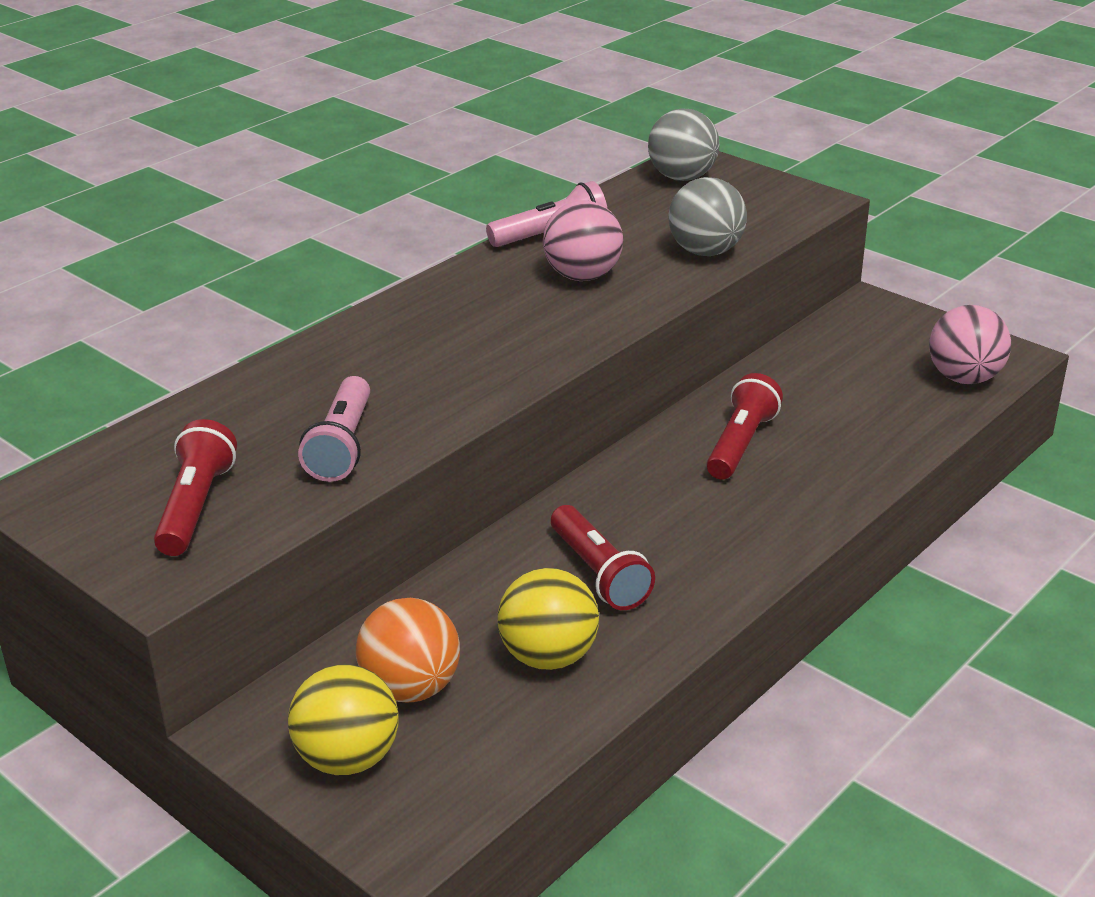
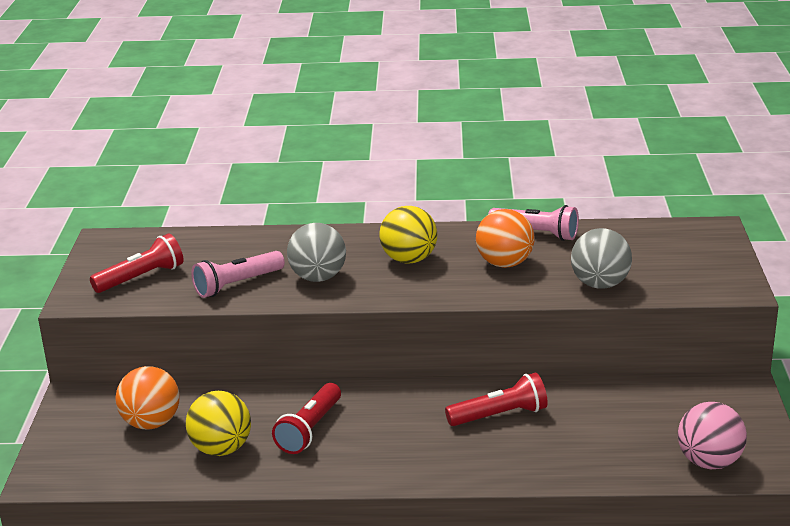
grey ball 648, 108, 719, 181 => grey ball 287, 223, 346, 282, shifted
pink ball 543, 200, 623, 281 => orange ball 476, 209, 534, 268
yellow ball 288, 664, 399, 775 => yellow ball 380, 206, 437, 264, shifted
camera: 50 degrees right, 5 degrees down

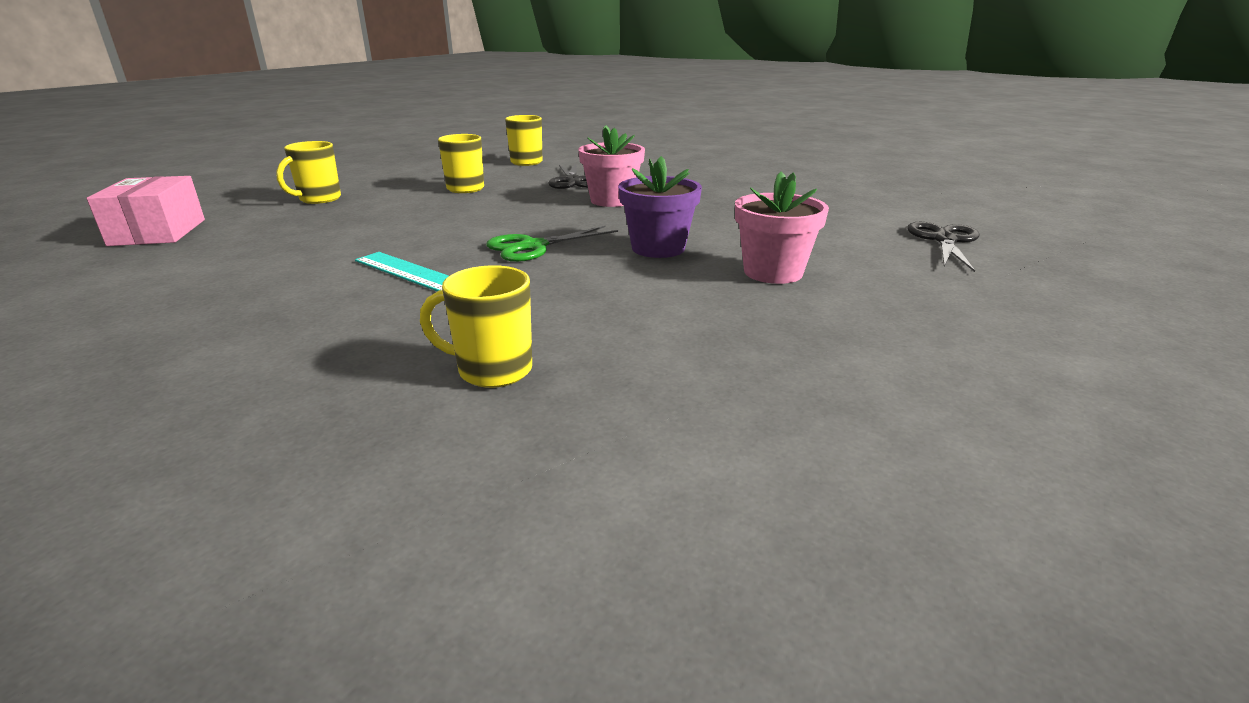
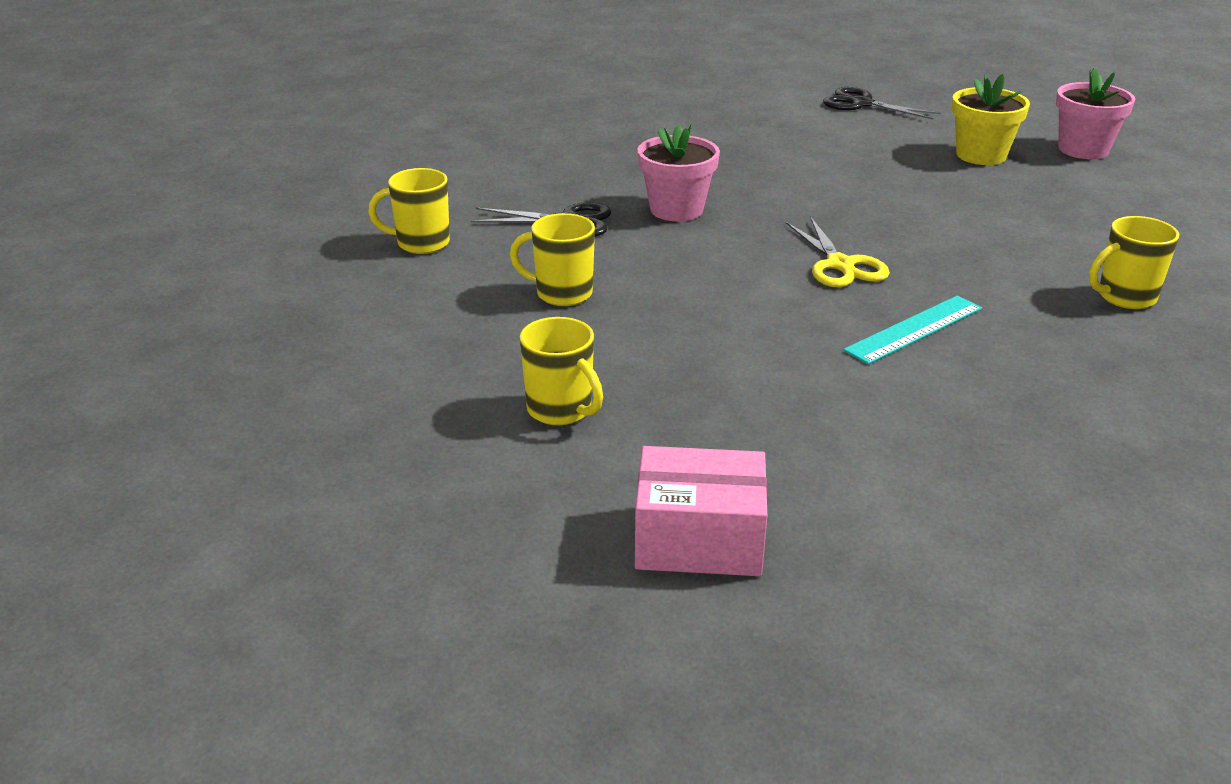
purple flower pot 618, 156, 702, 258 => nothing
pink flower pot 735, 172, 829, 284 => pink flower pot 1056, 68, 1135, 159, shifted
green scissors 486, 225, 618, 262 => yellow scissors 786, 217, 890, 287
yellow mug 420, 265, 532, 388 => yellow mug 1089, 216, 1179, 309, 45 degrees clockwise
nothing => yellow flower pot 952, 74, 1030, 165
camera: 75 degrees left, 5 degrees up

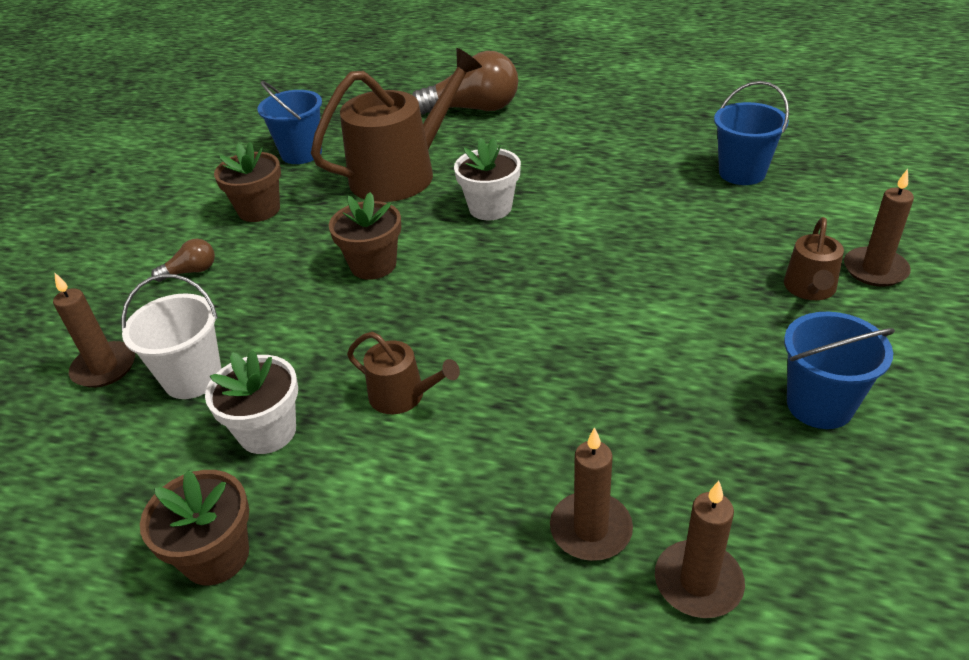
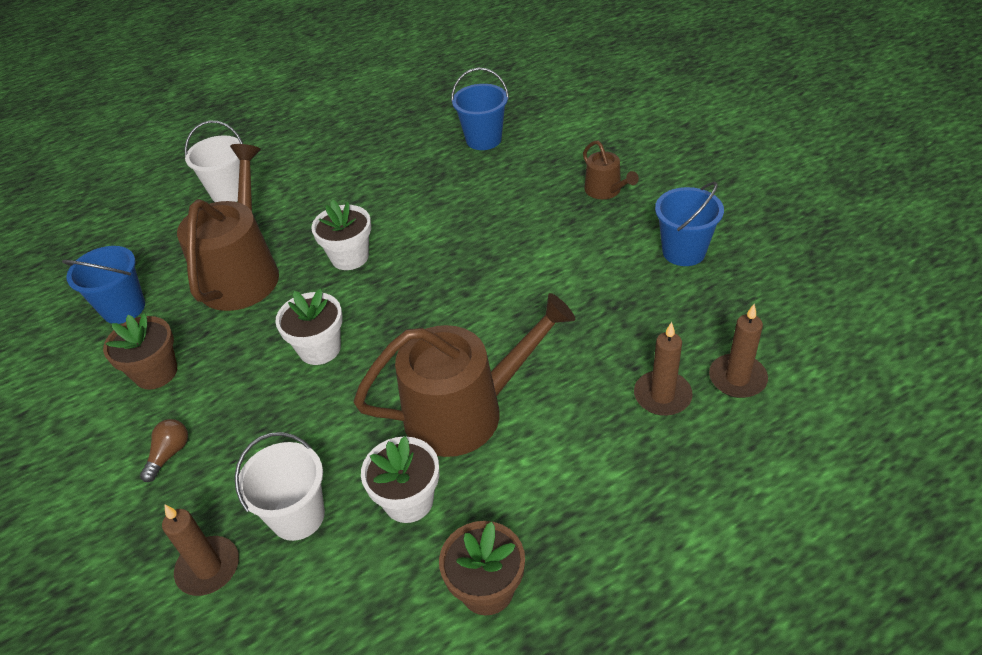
brown light bulb 412, 51, 518, 115 => white bucket 185, 121, 243, 202
brown candle 844, 169, 914, 287 => nothing
brown flower pot 329, 192, 401, 280 => white flower pot 275, 289, 343, 365
brown watering can 347, 332, 460, 414 => brown watering can 353, 293, 575, 457, x2.10
camera: 45 degrees left, 5 degrees up

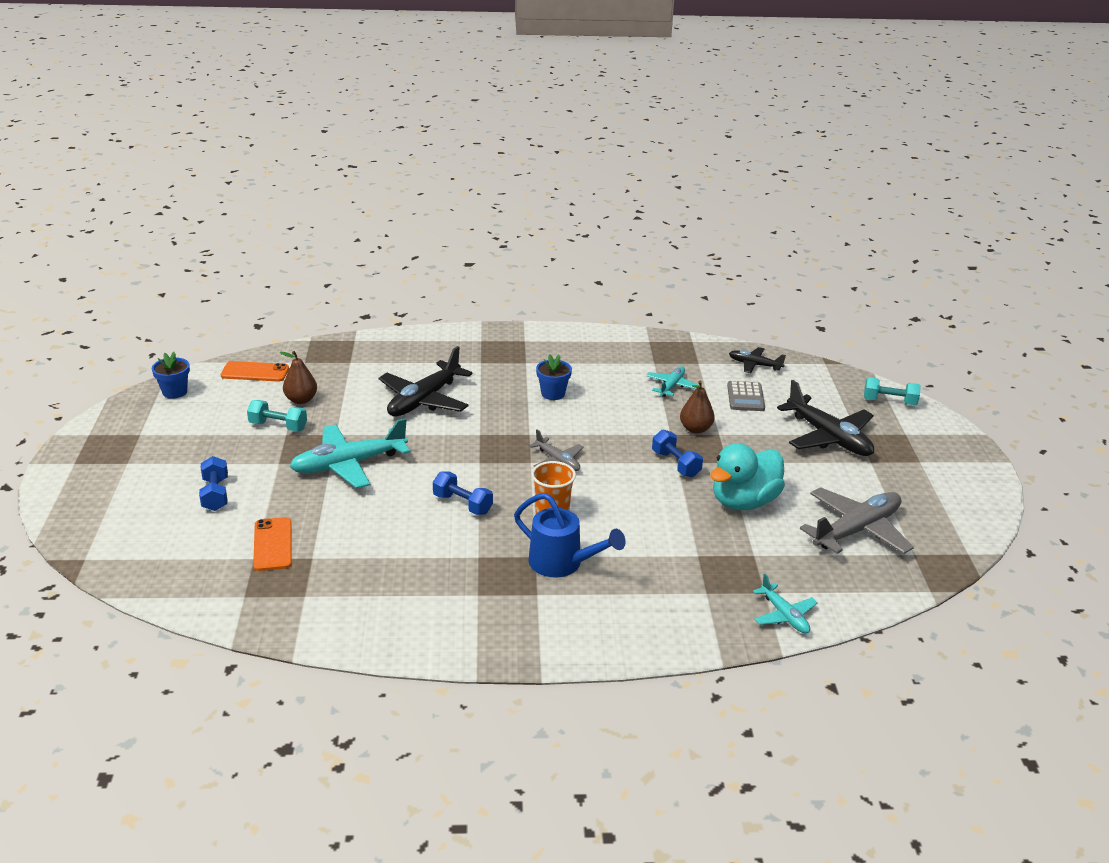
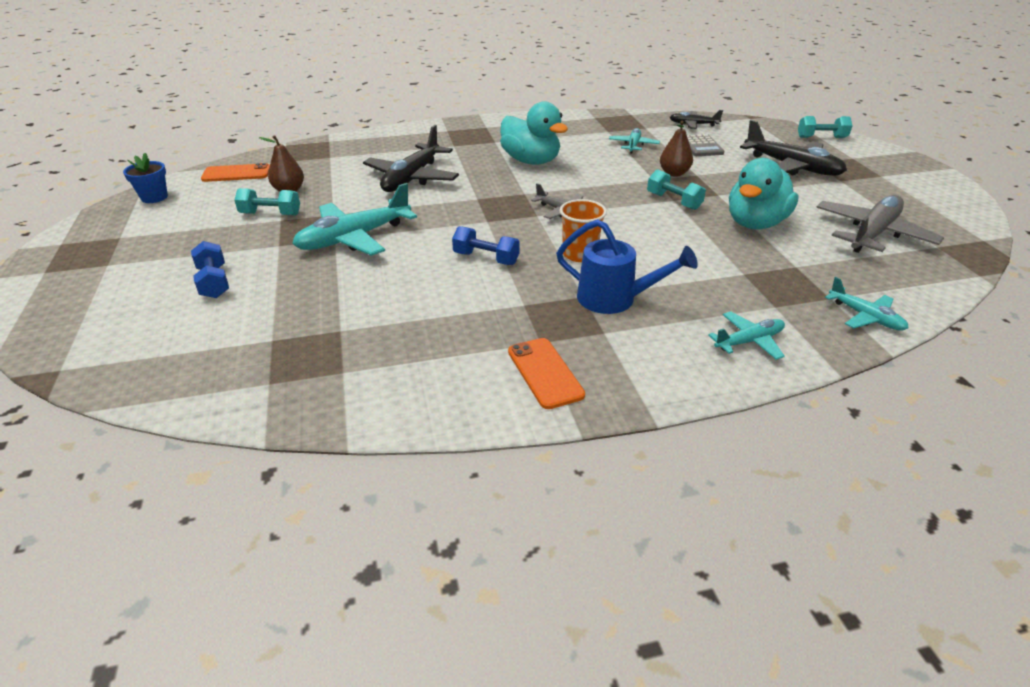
blue flower pot 536, 355, 572, 400 => turquoise duck 500, 101, 568, 165
blue dumbbell 652, 430, 703, 477 => turquoise dumbbell 647, 169, 706, 210
orange phone 253, 517, 292, 571 => orange phone 508, 338, 585, 409, shifted
nothing => turquoise plane 708, 311, 785, 360
camera: 10 degrees left, 5 degrees up

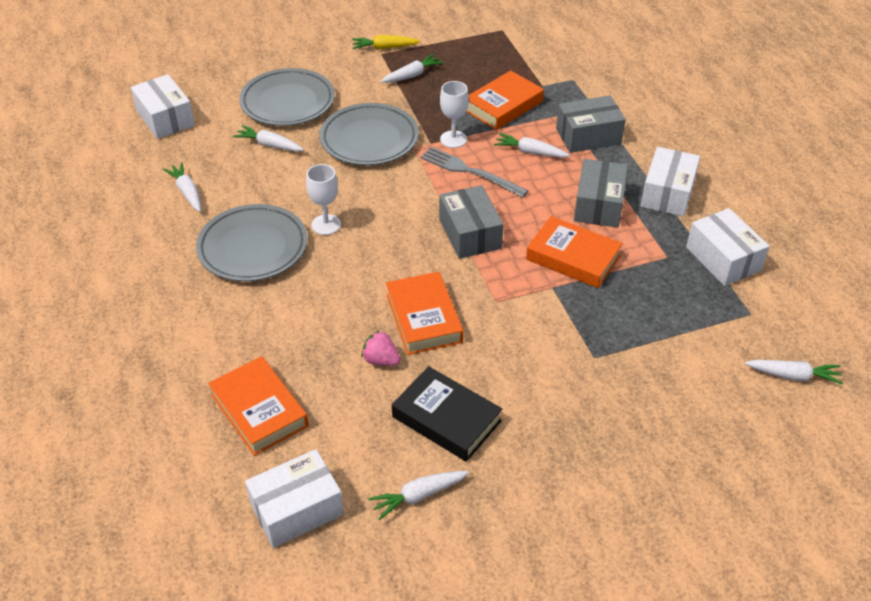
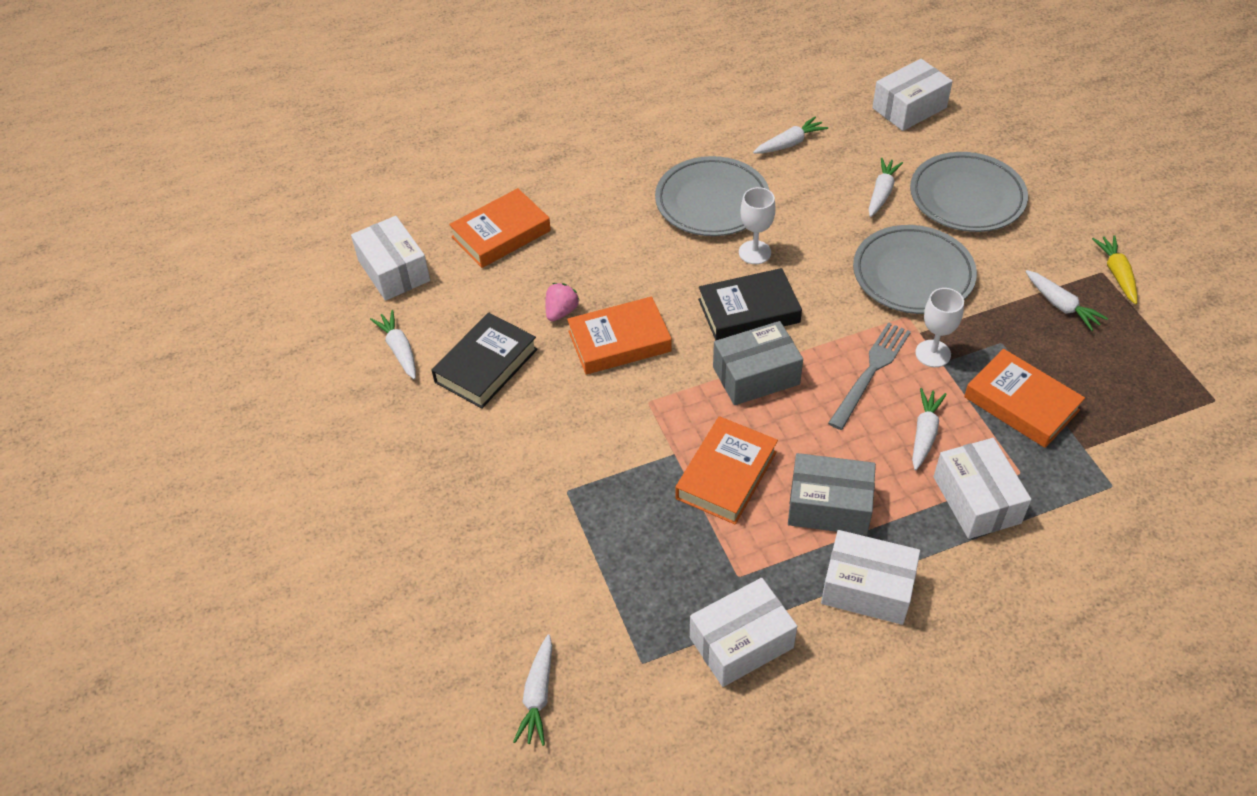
grey box 556, 95, 626, 153 => white box 934, 438, 1031, 539
nothing => black book 698, 268, 802, 341
camera: 90 degrees right, 5 degrees up

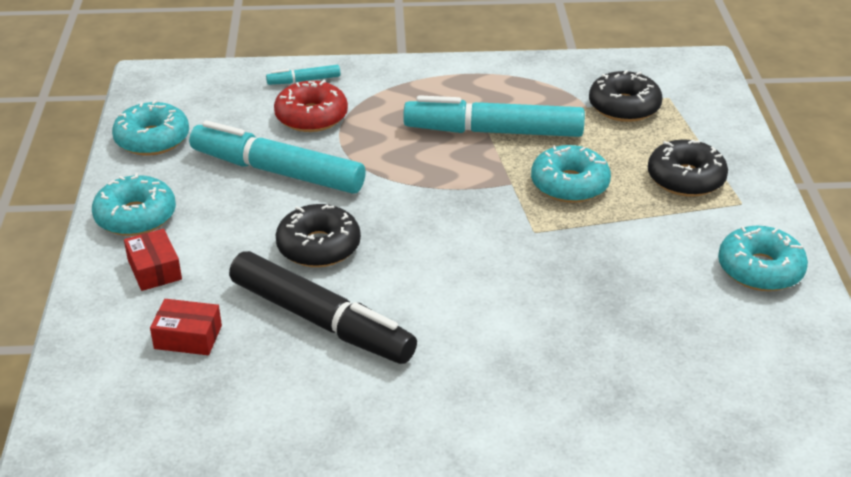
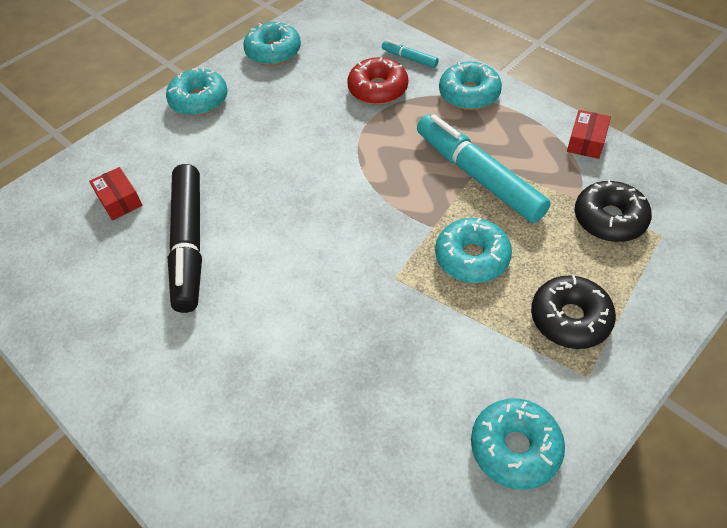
turquoise marker 189, 121, 366, 194 => nothing
black donut 275, 204, 361, 267 => nothing
red box 124, 229, 182, 291 => red box 567, 110, 611, 159, shifted
nothing => turquoise donut 439, 62, 502, 110
camera: 50 degrees right, 15 degrees up

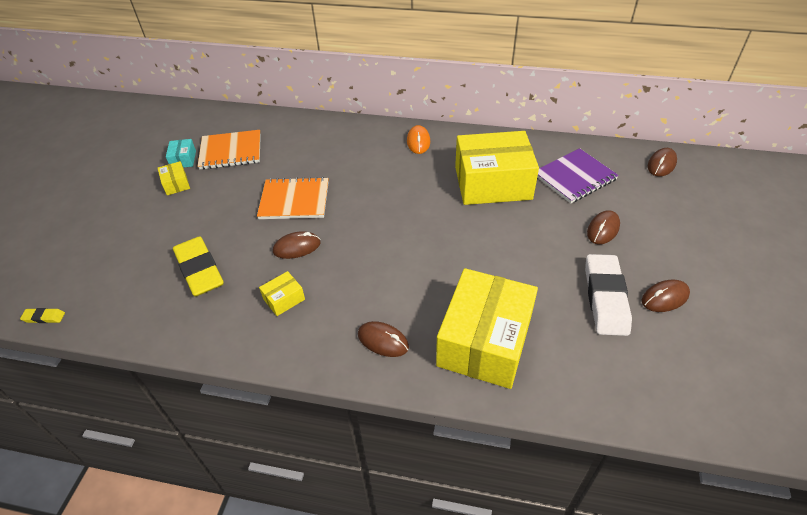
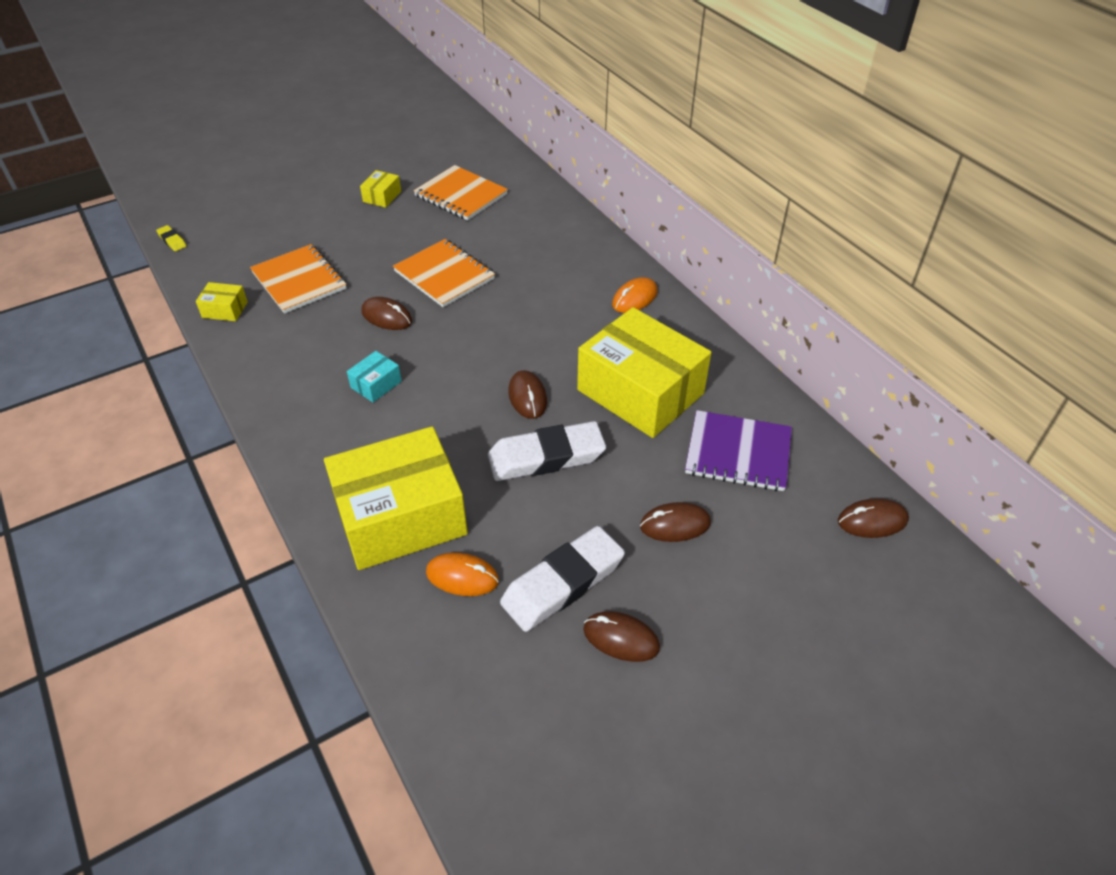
turquoise box 166, 139, 196, 168 => turquoise box 347, 351, 402, 402, shifted
yellow eraser 173, 236, 224, 297 => orange notebook 250, 244, 347, 314
yellow box 259, 271, 305, 316 => yellow box 196, 282, 248, 321, shifted
brown mouse 358, 321, 409, 357 => brown mouse 508, 370, 547, 419, shifted
nothing => white eraser 488, 421, 606, 481
nothing => orange mouse 426, 553, 499, 596
camera: 45 degrees right, 0 degrees up

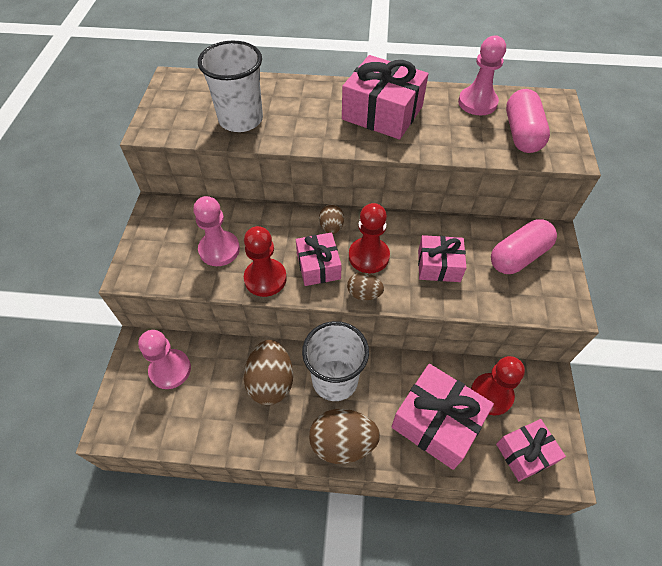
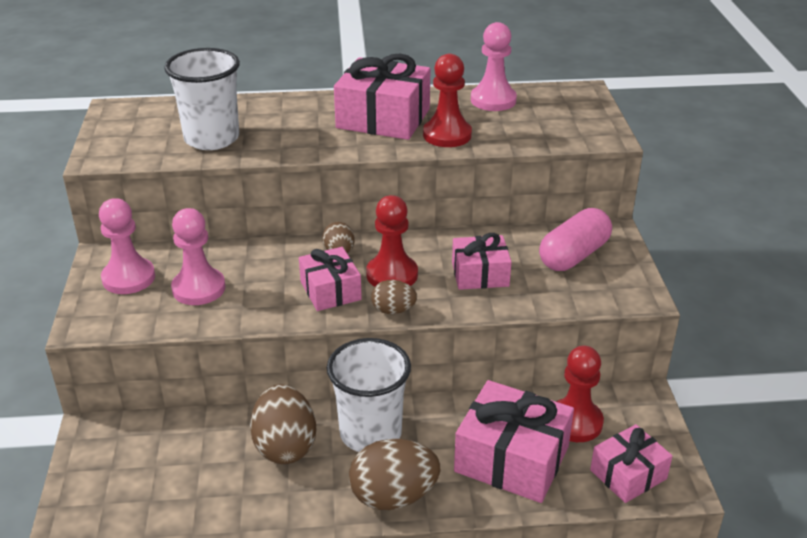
pink capsule 506, 89, 550, 153 => nothing
red pawn 244, 226, 287, 297 => red pawn 423, 54, 472, 147, shifted
pink pawn 138, 330, 191, 389 => pink pawn 99, 198, 155, 294, shifted
camera: 10 degrees left, 20 degrees down

